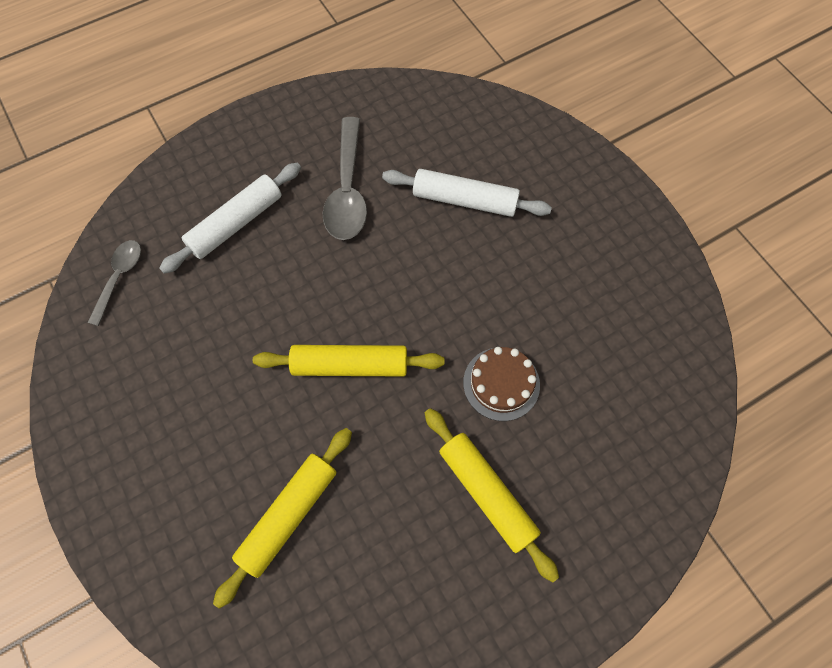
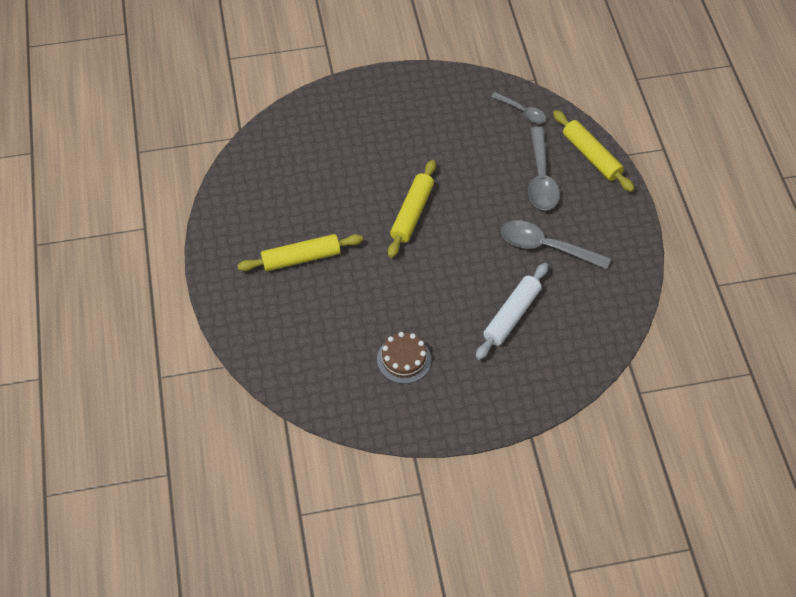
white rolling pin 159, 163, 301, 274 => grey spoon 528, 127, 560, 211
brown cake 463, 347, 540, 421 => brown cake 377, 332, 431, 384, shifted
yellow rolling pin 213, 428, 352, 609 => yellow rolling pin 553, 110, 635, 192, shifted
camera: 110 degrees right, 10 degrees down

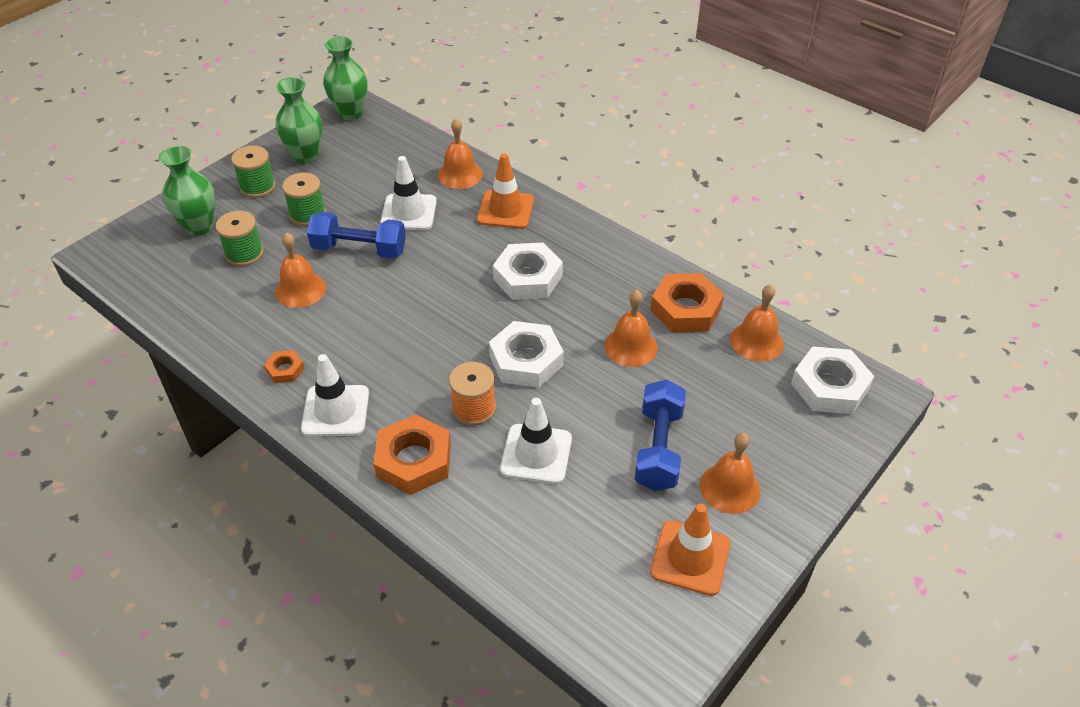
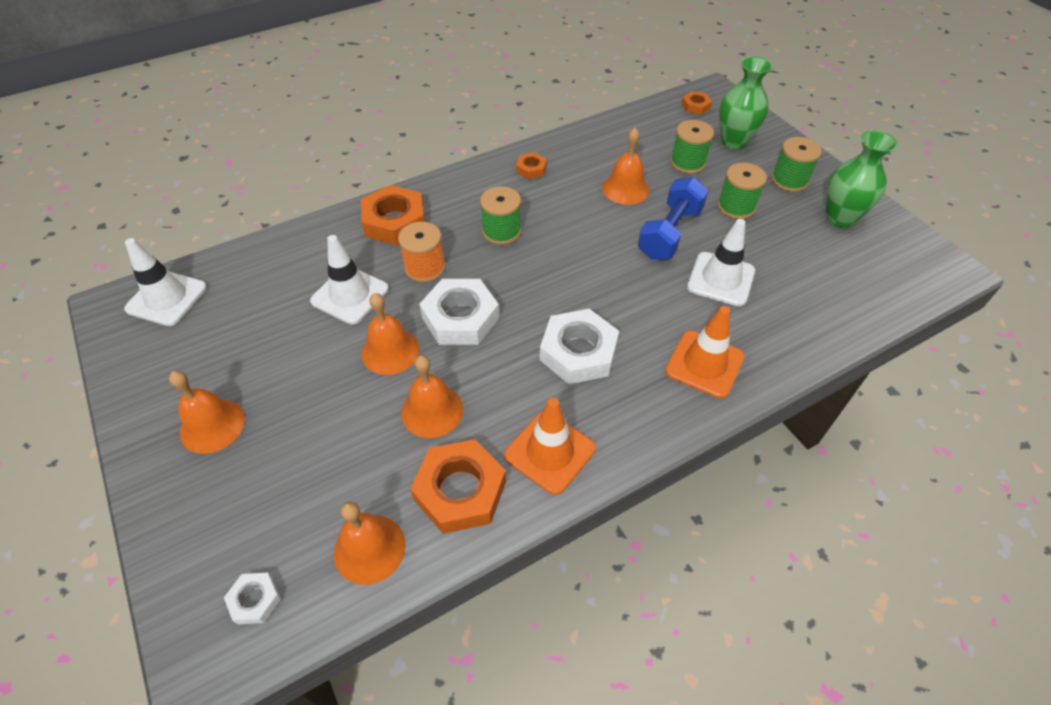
green vase 323, 36, 367, 120 => nothing
orange bell 438, 118, 483, 189 => orange bell 361, 293, 420, 375, shifted
white nut 791, 346, 874, 414 => white nut 224, 573, 281, 625, x0.50
white traffic cone 301, 354, 369, 437 => white traffic cone 124, 238, 207, 326, shifted
blue dumbbell 635, 380, 686, 491 => nothing
orange traffic cone 650, 503, 730, 596 => orange traffic cone 504, 398, 596, 495, shifted
nothing => orange nut 681, 91, 712, 115
nothing => green spool 480, 186, 521, 245
camera: 110 degrees right, 5 degrees up

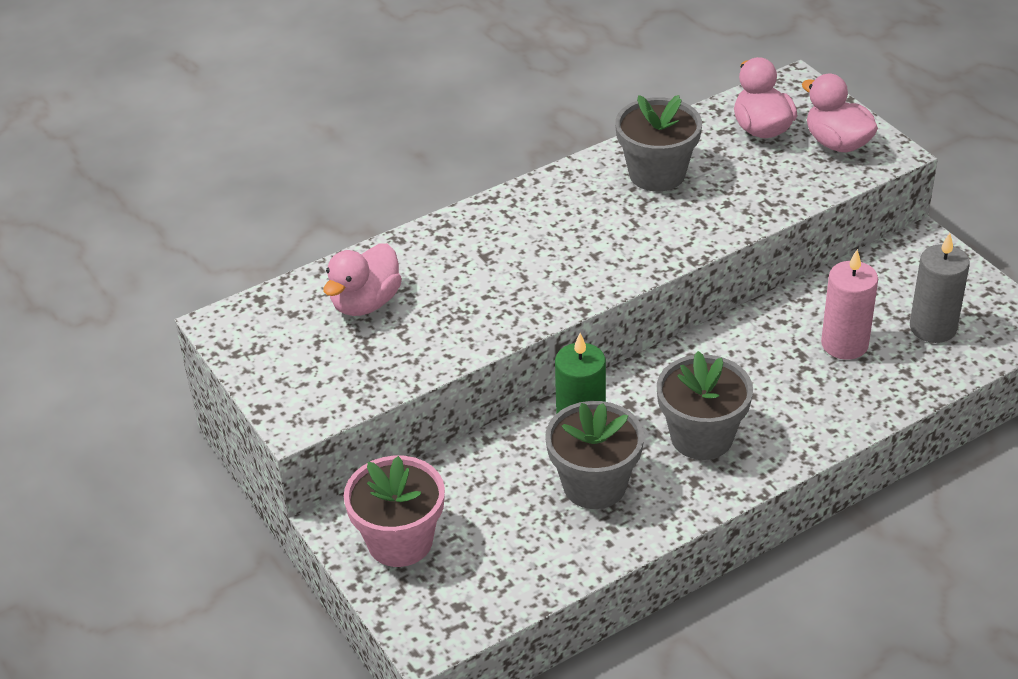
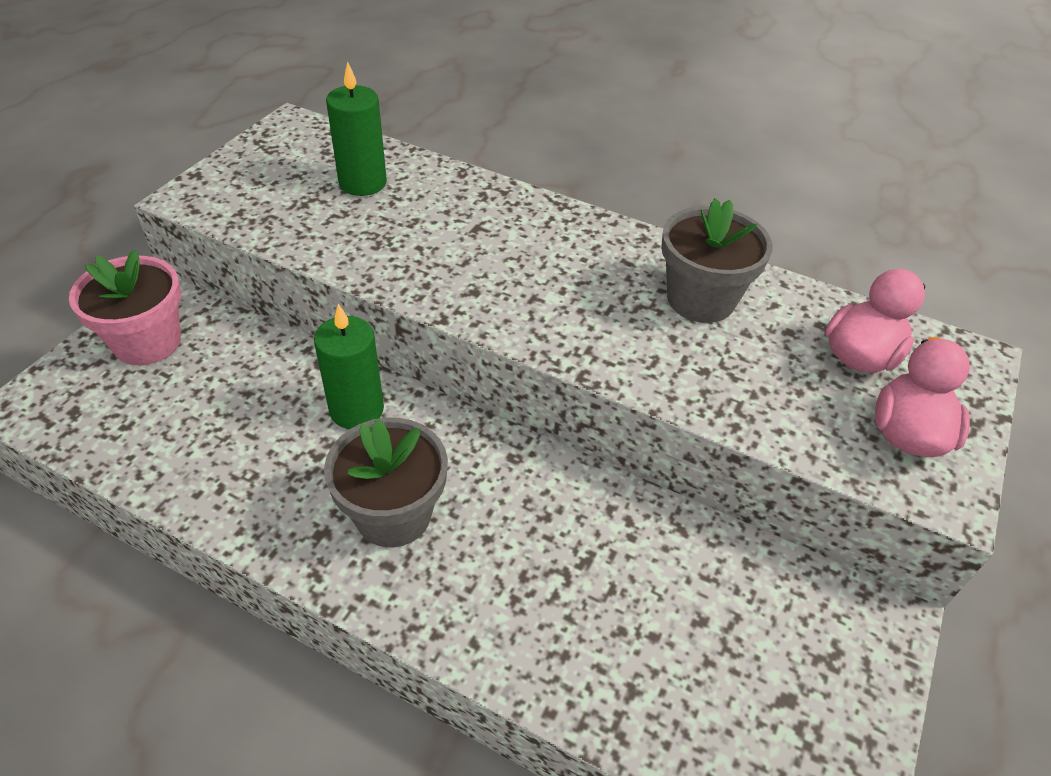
grey candle 910, 233, 970, 343 => nothing
pink duck 323, 243, 402, 316 => green candle 326, 62, 387, 196
pink candle 821, 249, 878, 360 => nothing
grey flower pot 545, 401, 644, 509 => nothing
camera: 55 degrees right, 5 degrees up

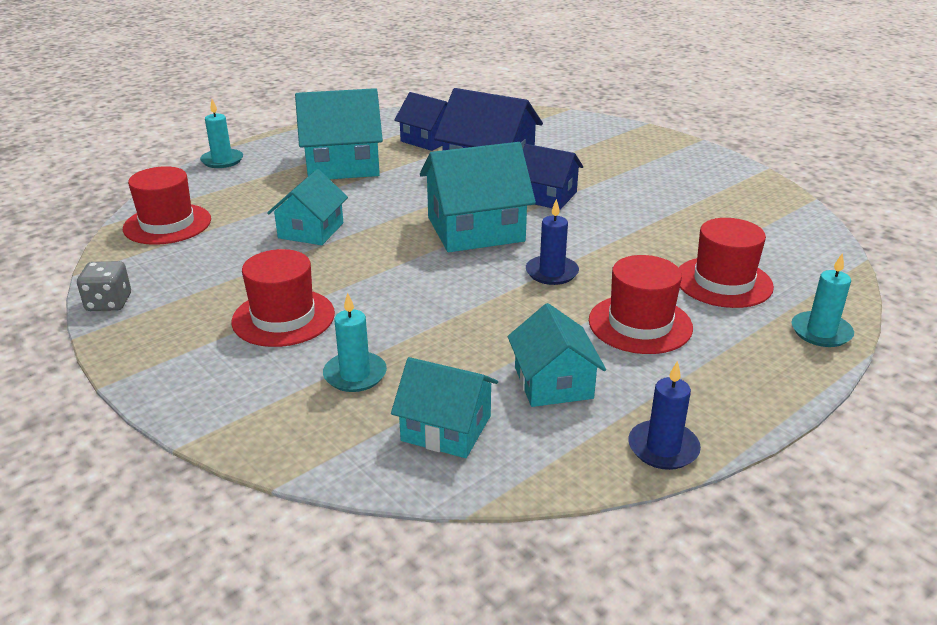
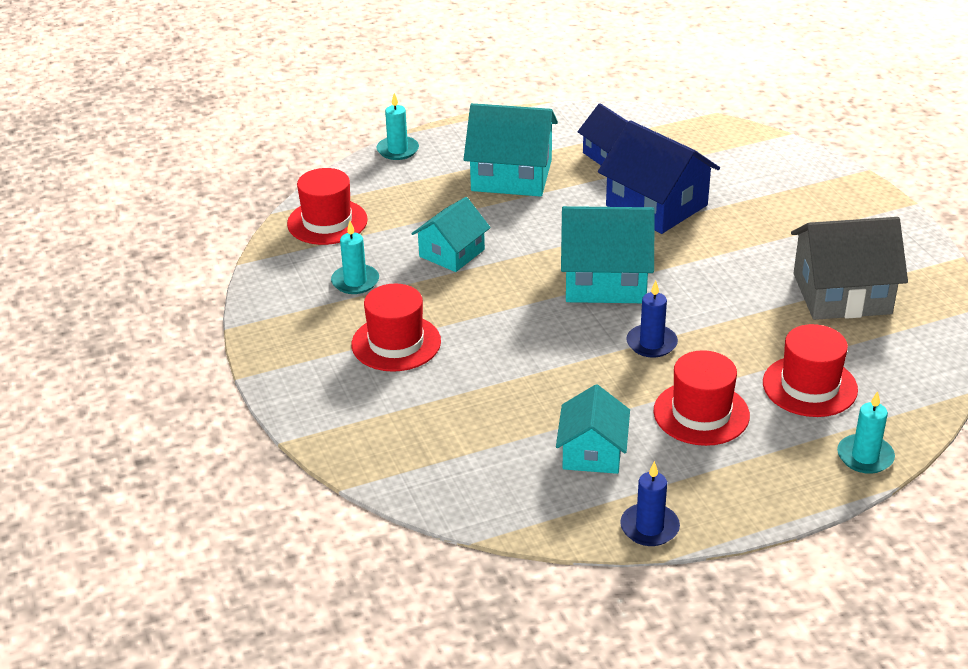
blue house 523, 144, 583, 210 => nothing
grey dice 77, 261, 131, 311 => nothing
turquoise candle 323, 293, 387, 392 => turquoise candle 331, 221, 379, 294, shifted
turquoise house 391, 357, 498, 458 => nothing
nothing => grey house 791, 217, 908, 320
camera: 20 degrees right, 5 degrees up

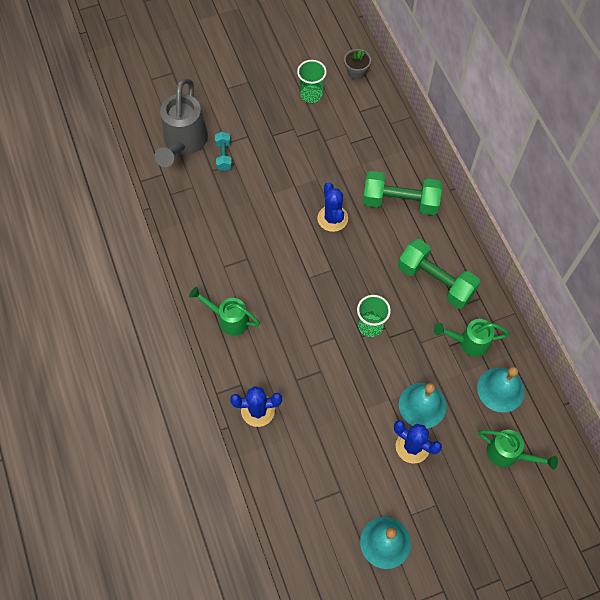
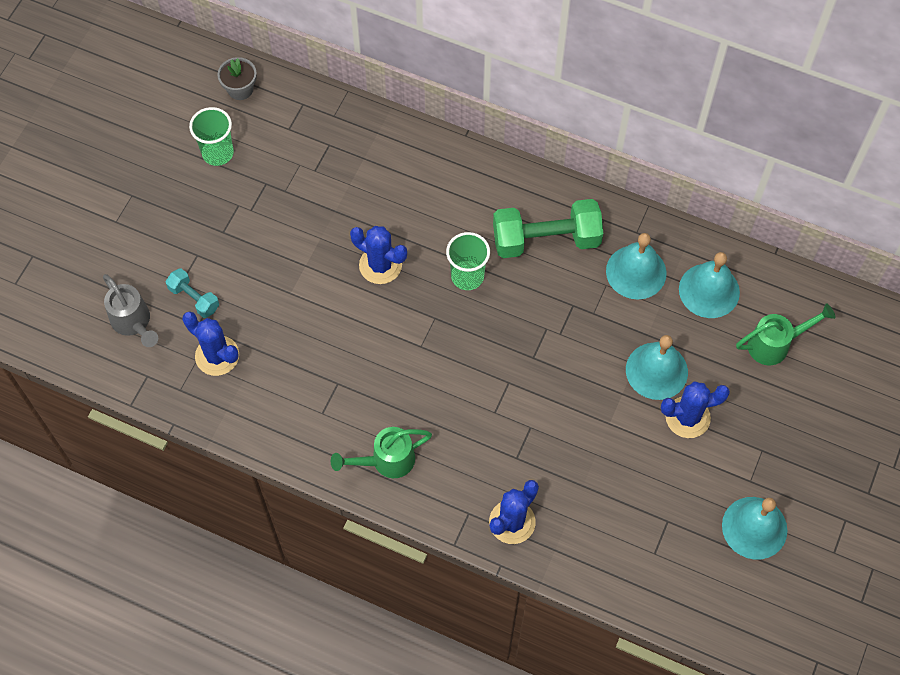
grey watering can 155, 78, 208, 167 => grey watering can 103, 274, 158, 347, x0.62
green dumbbell 363, 171, 442, 215 => nothing
green cup 357, 295, 391, 337 => green cup 446, 232, 490, 290, shifted
green watering can 434, 319, 509, 357 => turquoise bell 606, 233, 667, 299
nothing => blue cactus 182, 311, 239, 376
camera: 45 degrees left, 0 degrees up

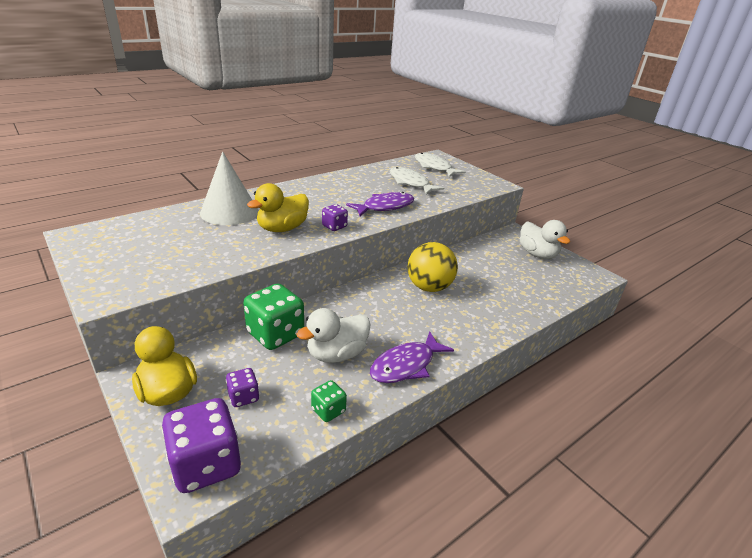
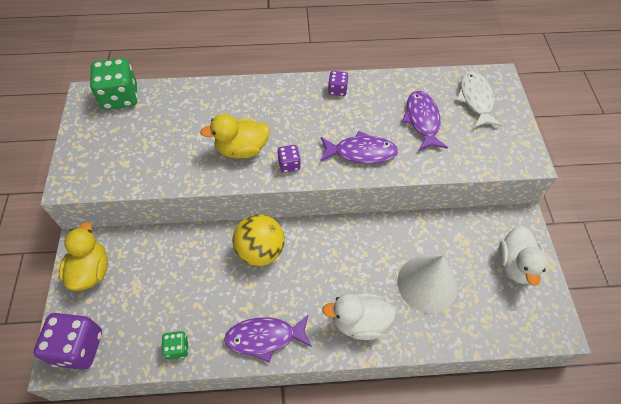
white cone 200, 151, 258, 225 => white cone 397, 256, 458, 313, shifted
white fish 390, 167, 444, 195 => purple fish 402, 91, 448, 151
yellow ball 407, 242, 458, 292 => yellow ball 232, 214, 285, 266, shifted
green dice 243, 283, 304, 350 => green dice 90, 58, 138, 110, shifted
white duck 296, 308, 371, 363 => white duck 322, 293, 396, 340, shifted
purple dice 226, 368, 259, 407 => purple dice 328, 71, 349, 96, shifted
camera: 35 degrees right, 25 degrees up

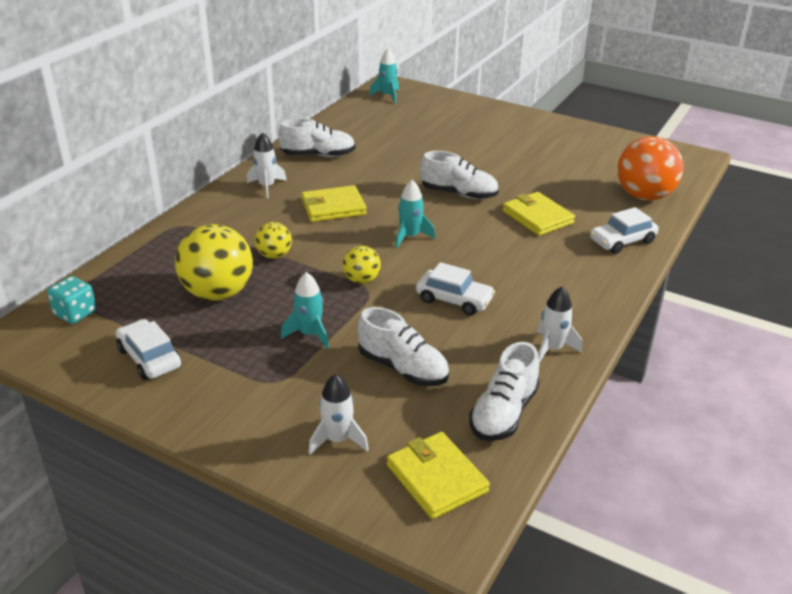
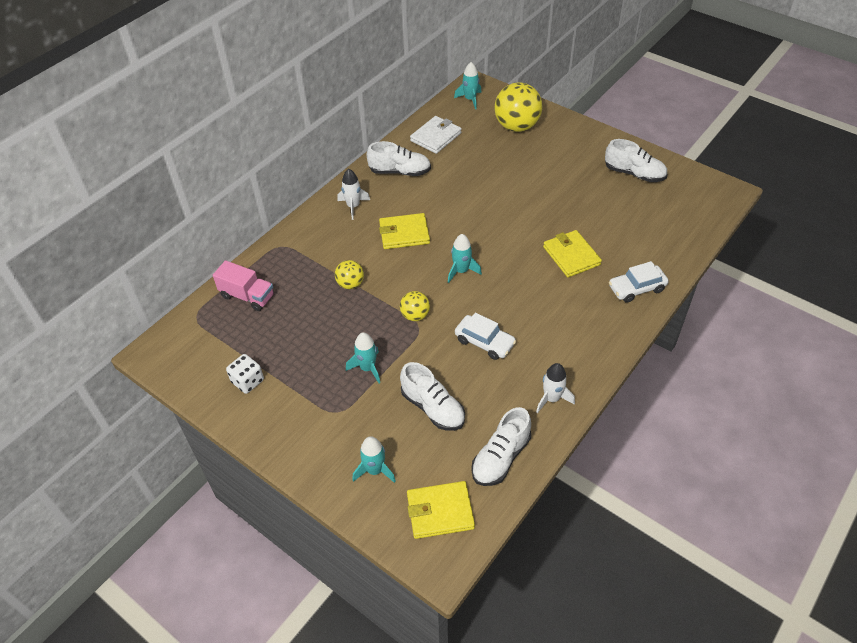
orange ball 618, 136, 684, 201 => nothing
white shoe 420, 151, 499, 199 => white shoe 605, 139, 667, 182, shifted
yellow ball 175, 224, 253, 301 => yellow ball 494, 82, 542, 132, shifted
turquoise dice 47, 276, 96, 324 => nothing
white car 116, 319, 181, 380 => white dice 226, 354, 264, 394
white rocket 308, 374, 369, 455 => turquoise rocket 352, 436, 396, 483
yellow wallet 387, 432, 490, 519 => yellow wallet 407, 481, 475, 539, 75 degrees counterclockwise
nothing => white wallet 410, 116, 462, 154
nothing => pink truck 213, 260, 274, 311
camera: 10 degrees right, 15 degrees up

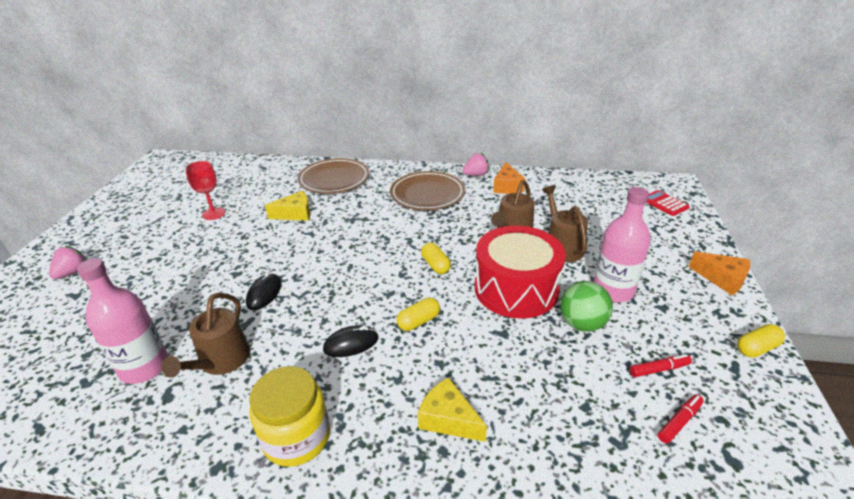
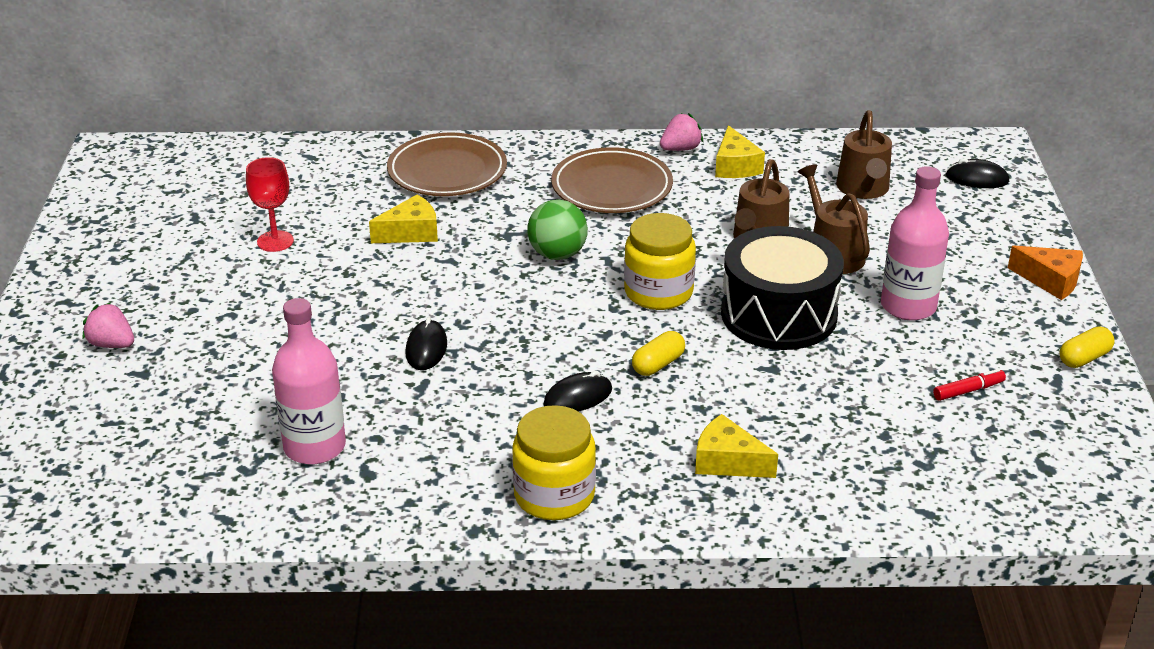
orange cheese 493, 162, 525, 194 => yellow cheese 715, 125, 765, 178
red calculator 646, 190, 690, 216 => black mouse 946, 158, 1009, 188
red drum 475, 226, 566, 319 => black drum 721, 226, 844, 350
yellow capsule 421, 243, 451, 274 => yellow jar 624, 213, 696, 310
pink strawberry 49, 246, 87, 279 => pink strawberry 83, 303, 134, 348, 75 degrees counterclockwise
green ball 560, 281, 613, 332 => green ball 527, 199, 588, 260, shifted
brown watering can 162, 293, 250, 378 => brown watering can 836, 110, 892, 199, shifted
red marker 658, 394, 704, 444 => nothing
camera: 10 degrees left, 0 degrees up

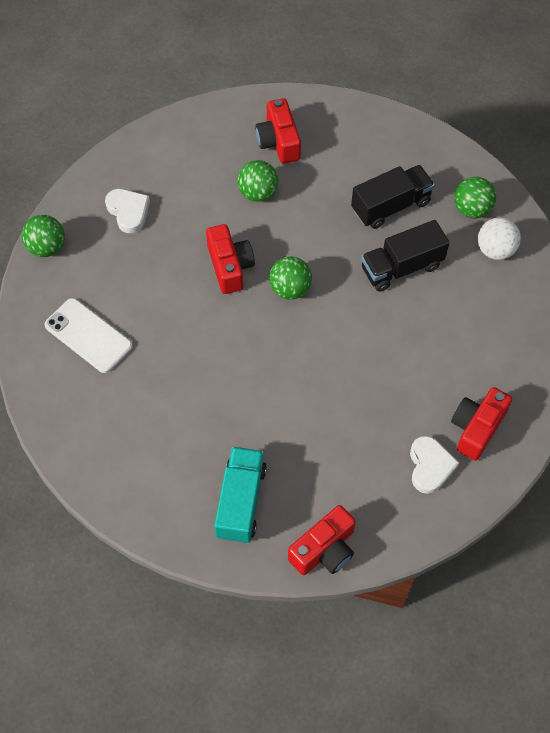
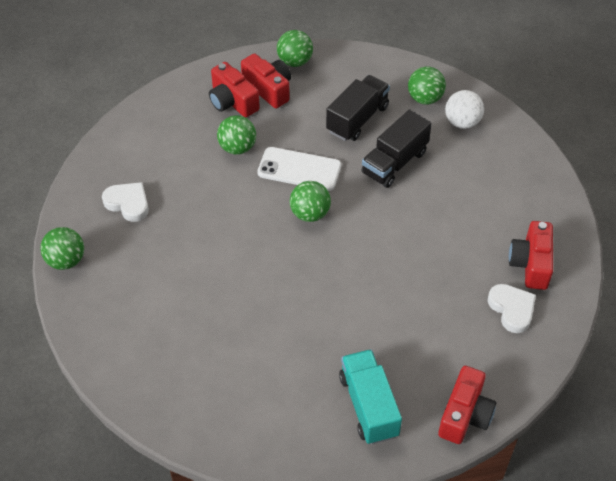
red camera 206, 224, 255, 294 => red camera 241, 53, 291, 108, shifted
white phone 45, 298, 132, 373 => white phone 257, 147, 341, 191, shifted
nothing => green ball 277, 30, 313, 67
camera: 25 degrees left, 10 degrees down

